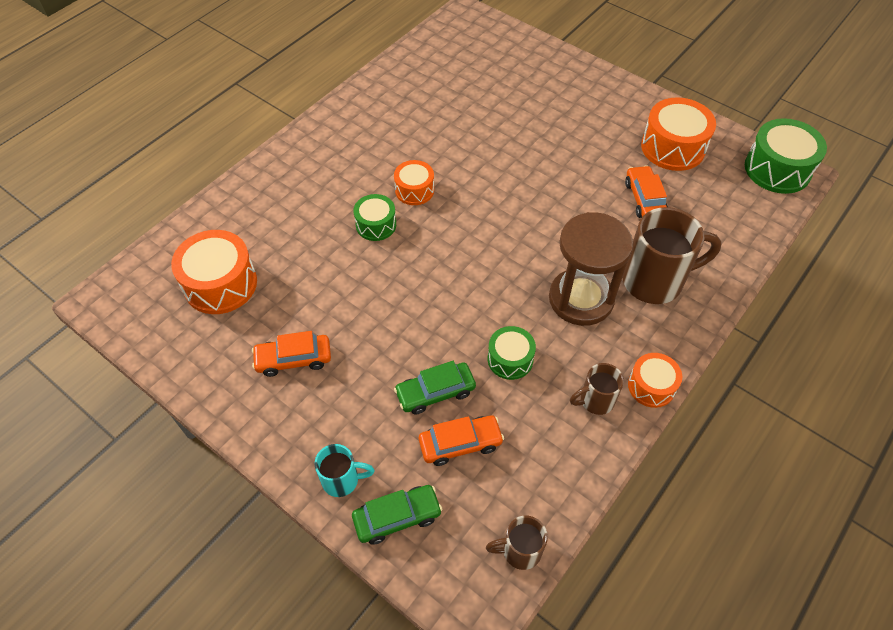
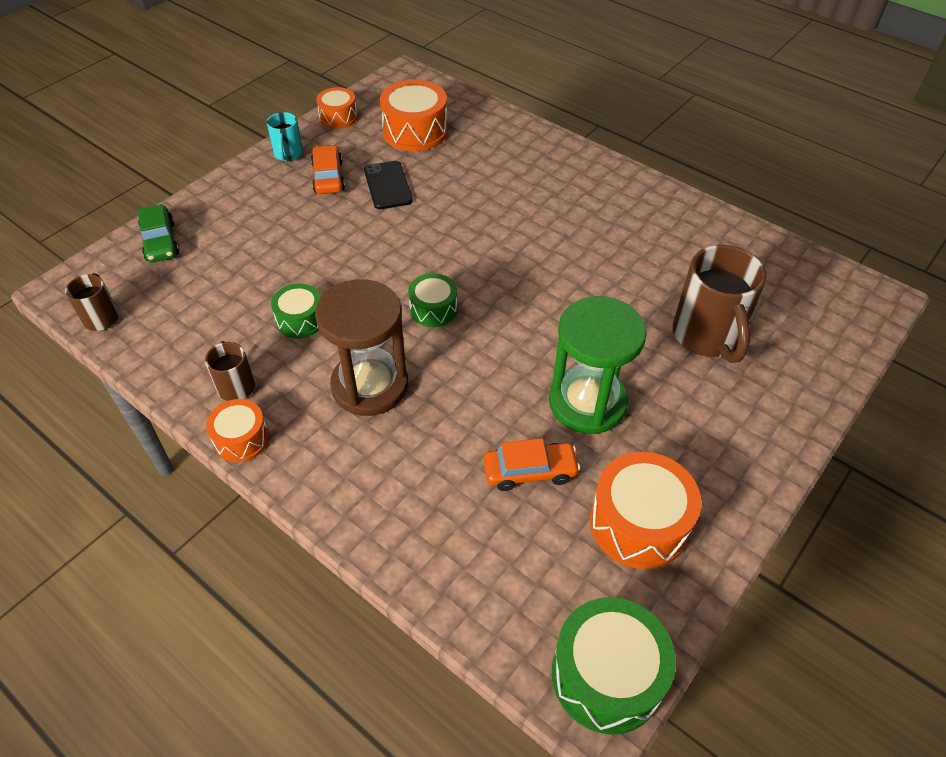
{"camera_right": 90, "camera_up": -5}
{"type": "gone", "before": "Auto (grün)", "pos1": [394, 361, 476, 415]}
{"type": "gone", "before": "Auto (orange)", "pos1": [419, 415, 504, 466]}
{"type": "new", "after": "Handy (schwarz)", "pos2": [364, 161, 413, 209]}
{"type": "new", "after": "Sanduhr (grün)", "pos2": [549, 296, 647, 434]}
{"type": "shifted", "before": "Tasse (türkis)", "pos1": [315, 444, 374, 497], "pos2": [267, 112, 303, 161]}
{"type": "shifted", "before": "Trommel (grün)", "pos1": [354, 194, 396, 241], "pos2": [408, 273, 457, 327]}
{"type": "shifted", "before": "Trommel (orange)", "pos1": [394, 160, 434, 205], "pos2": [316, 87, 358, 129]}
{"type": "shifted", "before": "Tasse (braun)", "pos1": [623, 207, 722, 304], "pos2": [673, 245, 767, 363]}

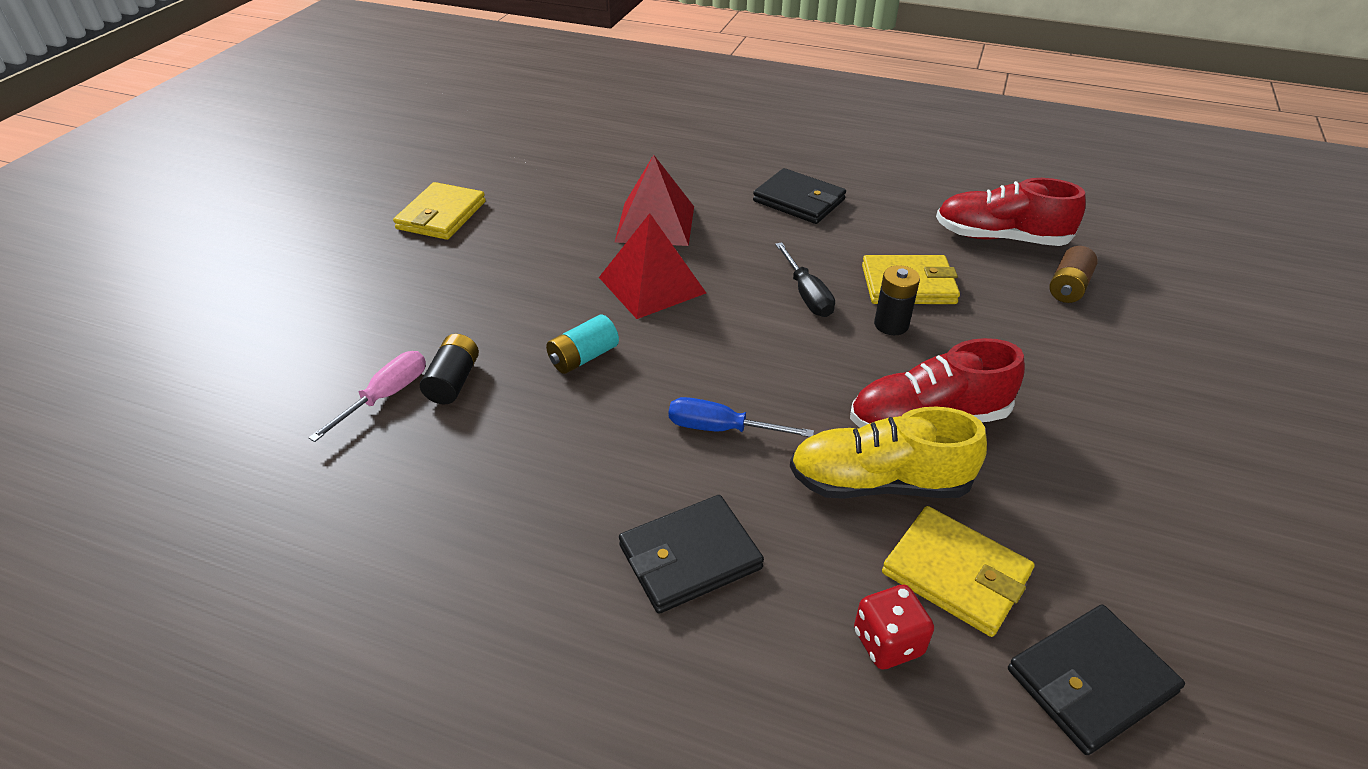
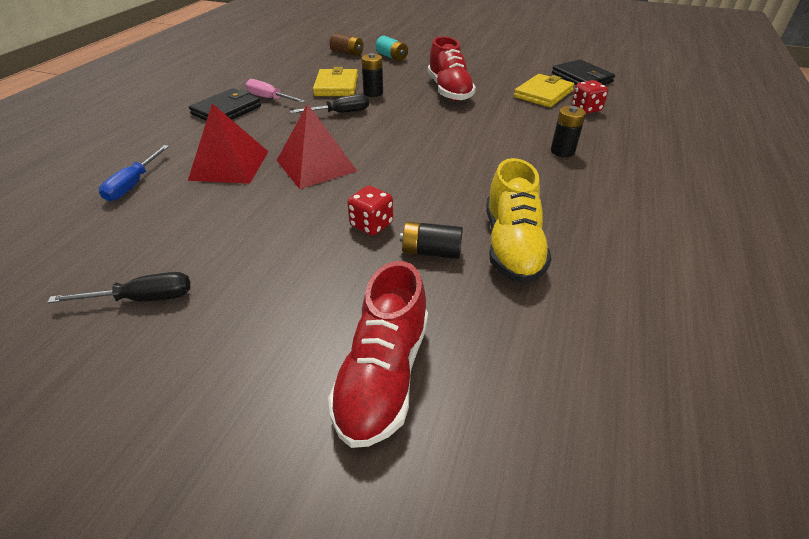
{"camera_right": -90, "camera_up": 0}
{"type": "new", "after": "Spielwürfel (rot)", "pos2": [348, 186, 393, 236]}
{"type": "shifted", "before": "Schraubenzieher (rosa)", "pos1": [308, 351, 426, 442], "pos2": [246, 79, 306, 103]}
{"type": "shifted", "before": "Batterie (türkis)", "pos1": [546, 315, 619, 374], "pos2": [376, 36, 408, 62]}
{"type": "shifted", "before": "Schraubenzieher (blau)", "pos1": [669, 397, 814, 437], "pos2": [99, 145, 169, 201]}
{"type": "shifted", "before": "Schuh (gelb)", "pos1": [790, 407, 987, 499], "pos2": [486, 158, 552, 283]}
{"type": "shifted", "before": "Schuh (rot)", "pos1": [936, 178, 1086, 246], "pos2": [328, 261, 428, 448]}
{"type": "swapped", "before": "Geldbörse (gelb)", "after": "Schraubenzieher (schwarz)", "pos1": [393, 182, 486, 240], "pos2": [47, 272, 190, 303]}
{"type": "swapped", "before": "Geldbörse (schwarz)", "after": "Batterie (schwarz)", "pos1": [619, 495, 764, 614], "pos2": [551, 106, 586, 157]}

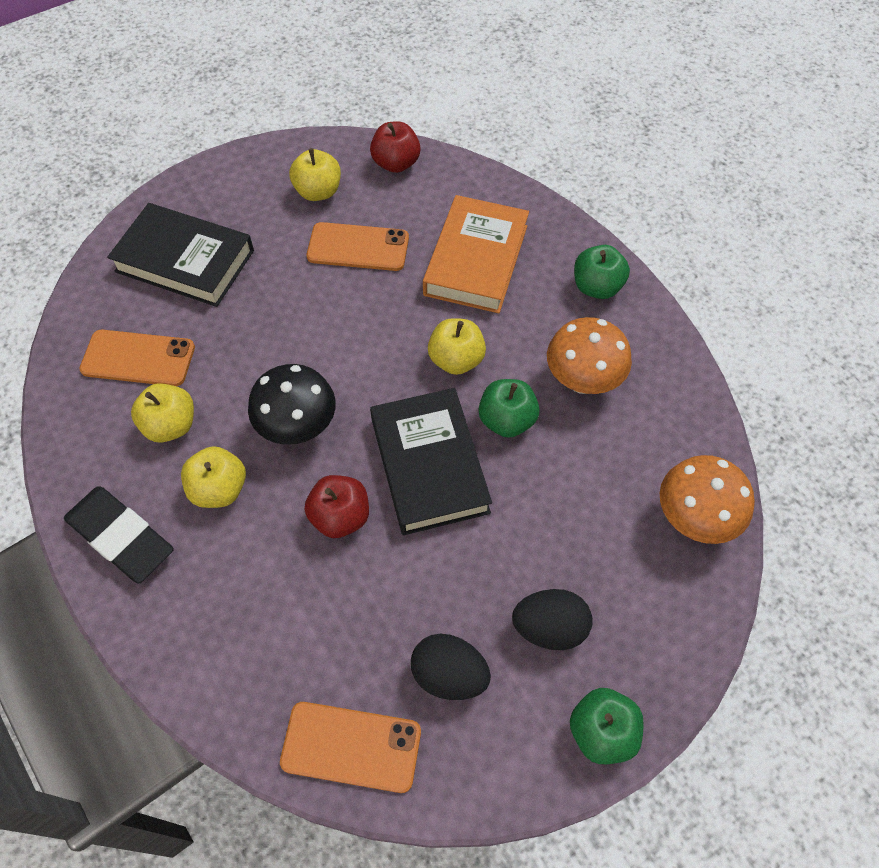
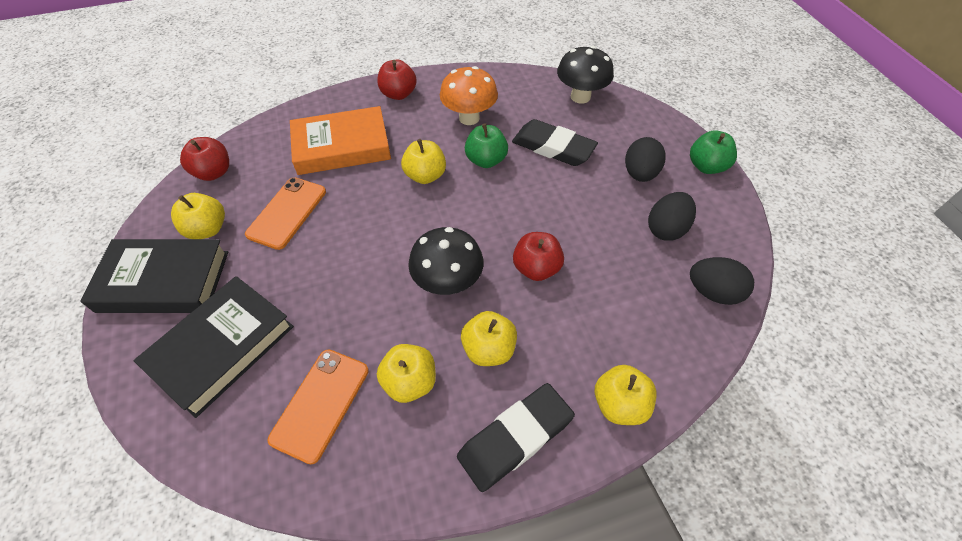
{"camera_right": -75, "camera_up": -5}
{"type": "new", "after": "Radiergummi (schwarz)", "pos2": [512, 119, 598, 166]}
{"type": "new", "after": "Apfel (gelb)", "pos2": [595, 365, 657, 425]}
{"type": "shifted", "before": "Buch (schwarz)", "pos1": [370, 388, 492, 535], "pos2": [80, 239, 228, 313]}
{"type": "swapped", "before": "Handy (orange)", "after": "Ei (schwarz)", "pos1": [280, 702, 421, 793], "pos2": [690, 257, 754, 305]}
{"type": "repainted", "before": "Apfel (grün)", "after": "Apfel (rot)", "pos1": [574, 245, 630, 299], "pos2": [377, 59, 417, 100]}
{"type": "repainted", "before": "Pilz (orange)", "after": "Pilz (schwarz)", "pos1": [660, 455, 755, 544], "pos2": [557, 46, 614, 104]}
{"type": "rotated", "before": "Buch (orange)", "pos1": [423, 195, 529, 313], "pos2": [290, 106, 391, 175], "turn": -45}

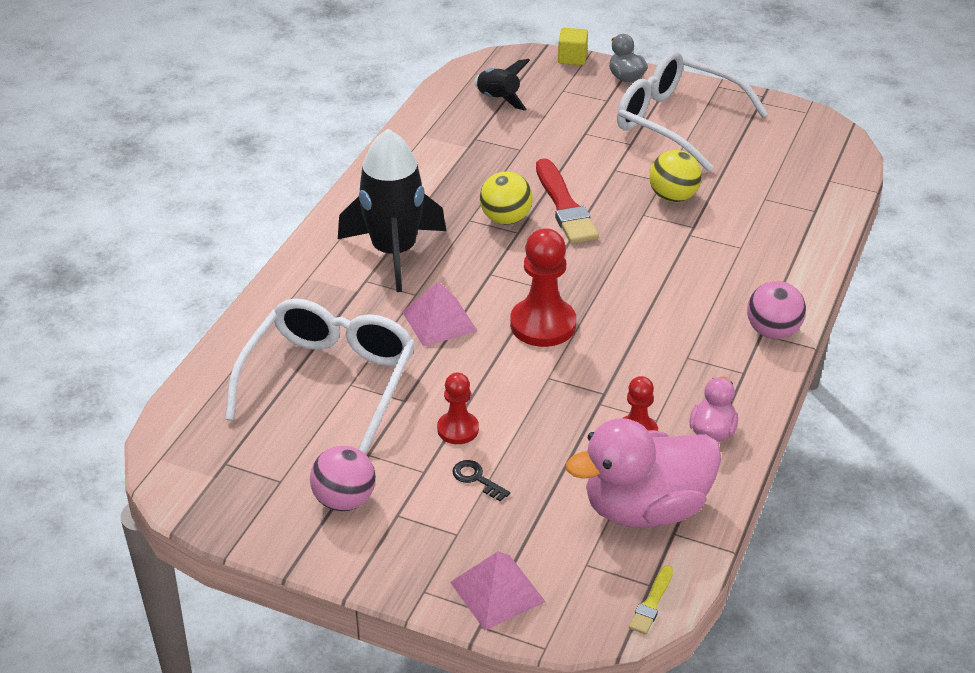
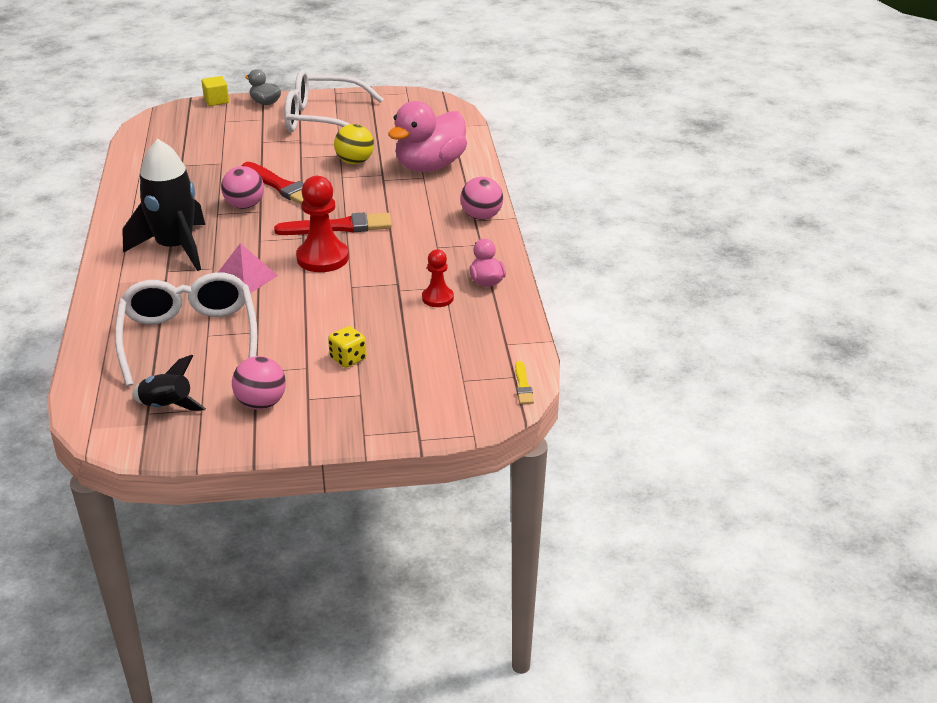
{"camera_right": -30, "camera_up": -5}
{"type": "gone", "before": "Bauer (rot)", "pos1": [437, 373, 479, 444]}
{"type": "gone", "before": "Pyramide (rosa)", "pos1": [450, 551, 546, 630]}
{"type": "new", "after": "Pinsel (rot)", "pos2": [274, 212, 392, 235]}
{"type": "shifted", "before": "Rakete (schwarz)", "pos1": [475, 59, 530, 111], "pos2": [132, 355, 206, 411]}
{"type": "shifted", "before": "Ente (rosa)", "pos1": [566, 418, 721, 528], "pos2": [388, 101, 467, 172]}
{"type": "swapped", "before": "Schlüssel (schwarz)", "after": "Spielwürfel (gelb)", "pos1": [452, 460, 510, 501], "pos2": [328, 326, 367, 368]}
{"type": "repainted", "before": "Ball (gelb)", "after": "Ball (rosa)", "pos1": [480, 171, 533, 225], "pos2": [221, 166, 264, 209]}

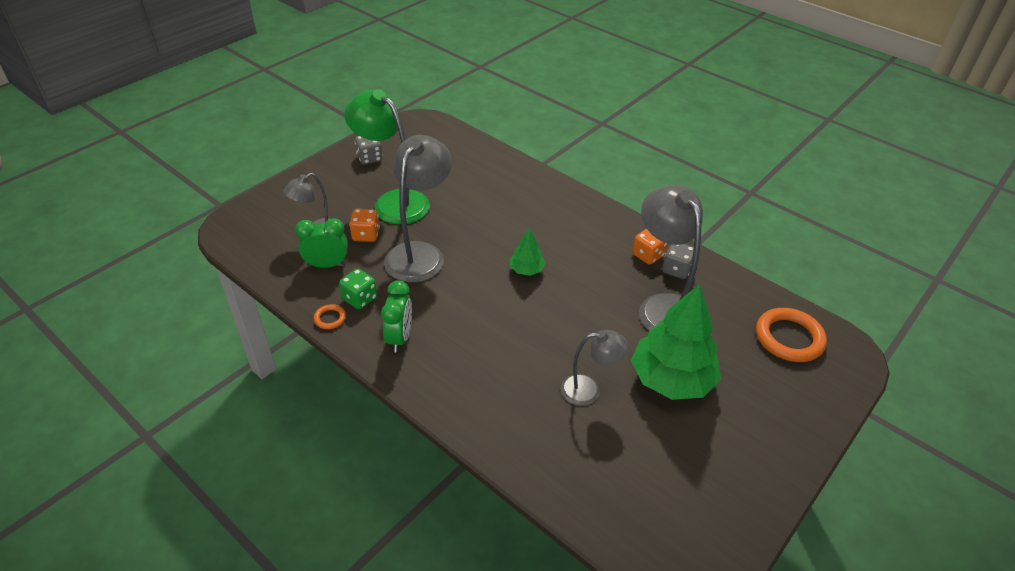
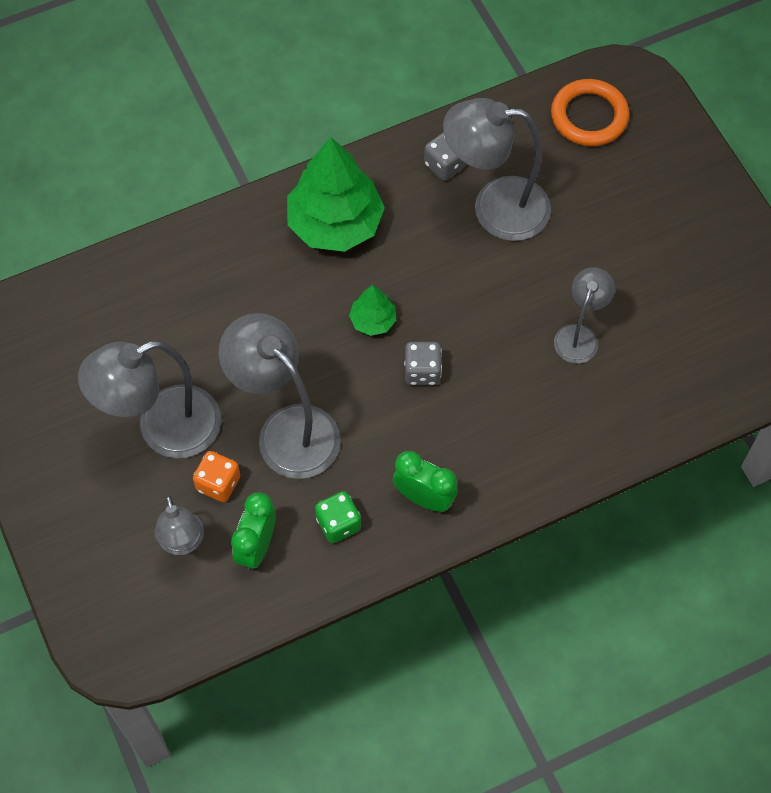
{"camera_right": -65, "camera_up": 20}
{"type": "gone", "before": "Ring (orange)", "pos1": [314, 304, 346, 329]}
{"type": "gone", "before": "Spielwürfel (orange)", "pos1": [632, 229, 667, 265]}
{"type": "shifted", "before": "Spielwürfel (grau)", "pos1": [355, 136, 383, 165], "pos2": [404, 342, 442, 385]}
{"type": "shifted", "before": "Baum (grün)", "pos1": [631, 284, 721, 400], "pos2": [287, 137, 385, 252]}
{"type": "repainted", "before": "Lampe (grün)", "after": "Lampe (grau)", "pos1": [344, 89, 430, 224], "pos2": [78, 341, 221, 458]}

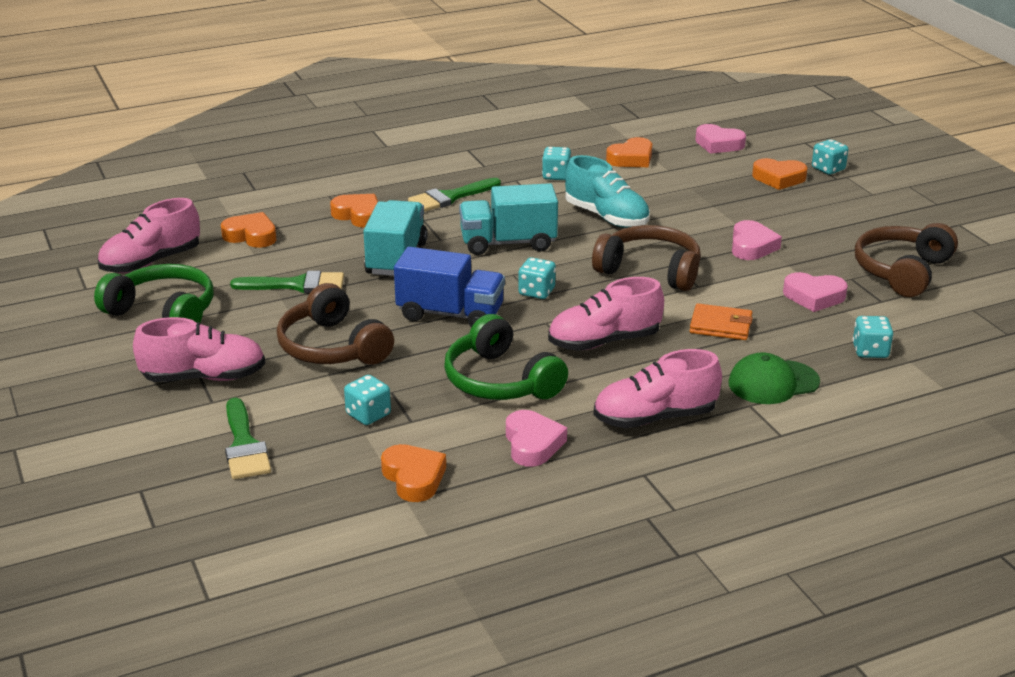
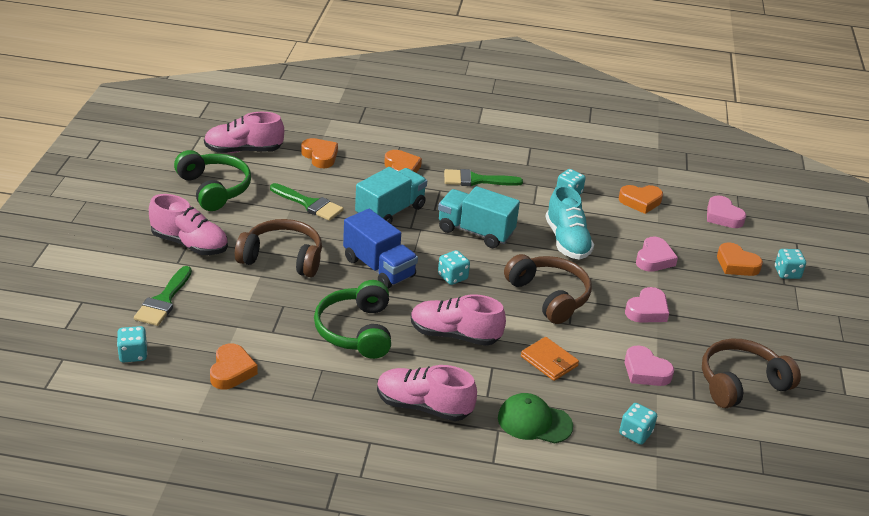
{"camera_right": 30, "camera_up": 5}
{"type": "shifted", "before": "Spielwürfel (türkis)", "pos1": [344, 375, 391, 425], "pos2": [117, 326, 147, 362]}
{"type": "shifted", "before": "Herz (rosa)", "pos1": [506, 410, 567, 467], "pos2": [636, 237, 678, 272]}
{"type": "rotated", "before": "Kopfhörer (braun)", "pos1": [277, 283, 394, 365], "pos2": [235, 219, 322, 277], "turn": 105}

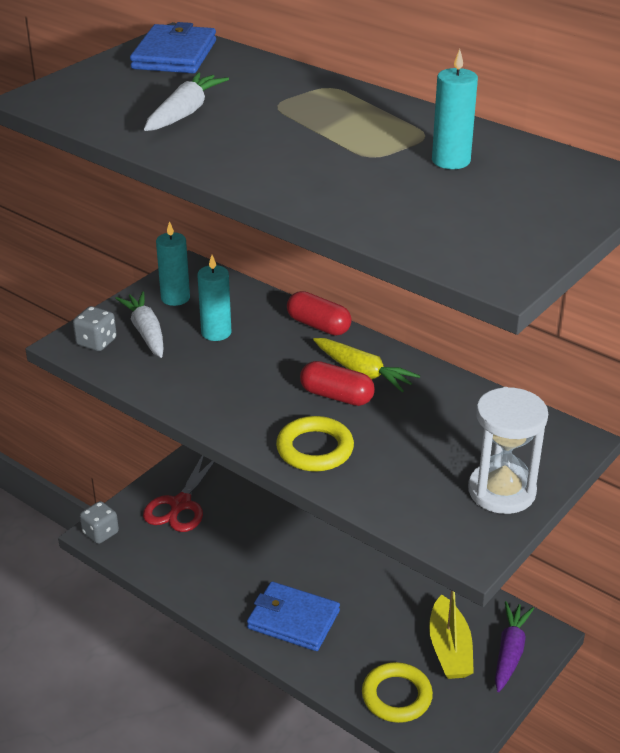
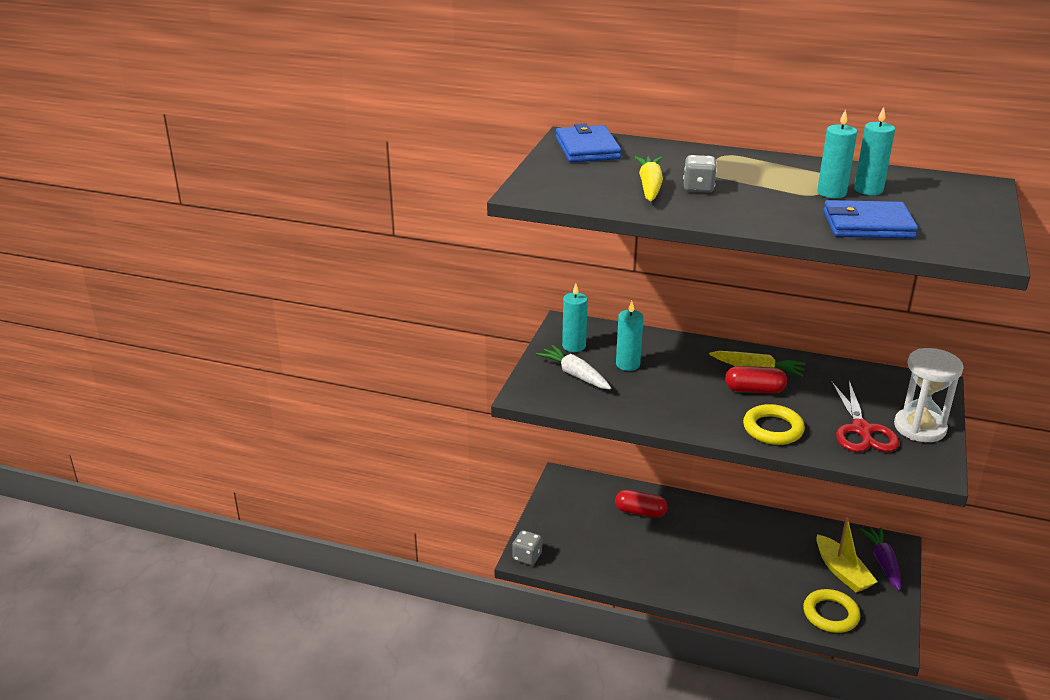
{"camera_right": -20, "camera_up": -5}
{"type": "new", "after": "Kerze (türkis)", "pos2": [817, 109, 857, 198]}
{"type": "shifted", "before": "Spielwürfel (grau)", "pos1": [73, 306, 117, 351], "pos2": [683, 155, 717, 193]}
{"type": "shifted", "before": "Schere (rot)", "pos1": [143, 456, 215, 532], "pos2": [831, 381, 900, 452]}
{"type": "shifted", "before": "Geldbörse (blau)", "pos1": [247, 581, 340, 651], "pos2": [823, 200, 918, 239]}
{"type": "shifted", "before": "Kapsel (rot)", "pos1": [287, 291, 352, 336], "pos2": [615, 490, 667, 518]}
{"type": "repainted", "before": "Karotte (weiß)", "after": "Karotte (gelb)", "pos1": [144, 72, 229, 131], "pos2": [634, 156, 663, 201]}

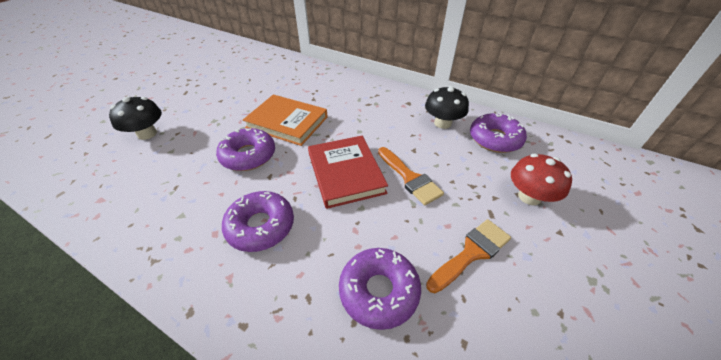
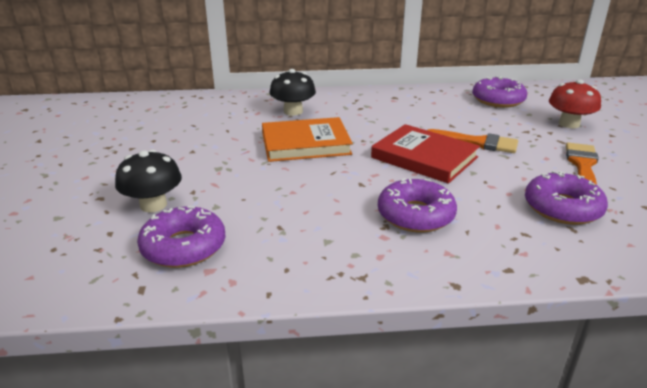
{"camera_right": -35, "camera_up": -15}
{"type": "shifted", "before": "Donut (lila)", "pos1": [216, 128, 275, 171], "pos2": [137, 206, 225, 268]}
{"type": "shifted", "before": "Pilz (schwarz)", "pos1": [425, 86, 469, 129], "pos2": [270, 69, 316, 116]}

